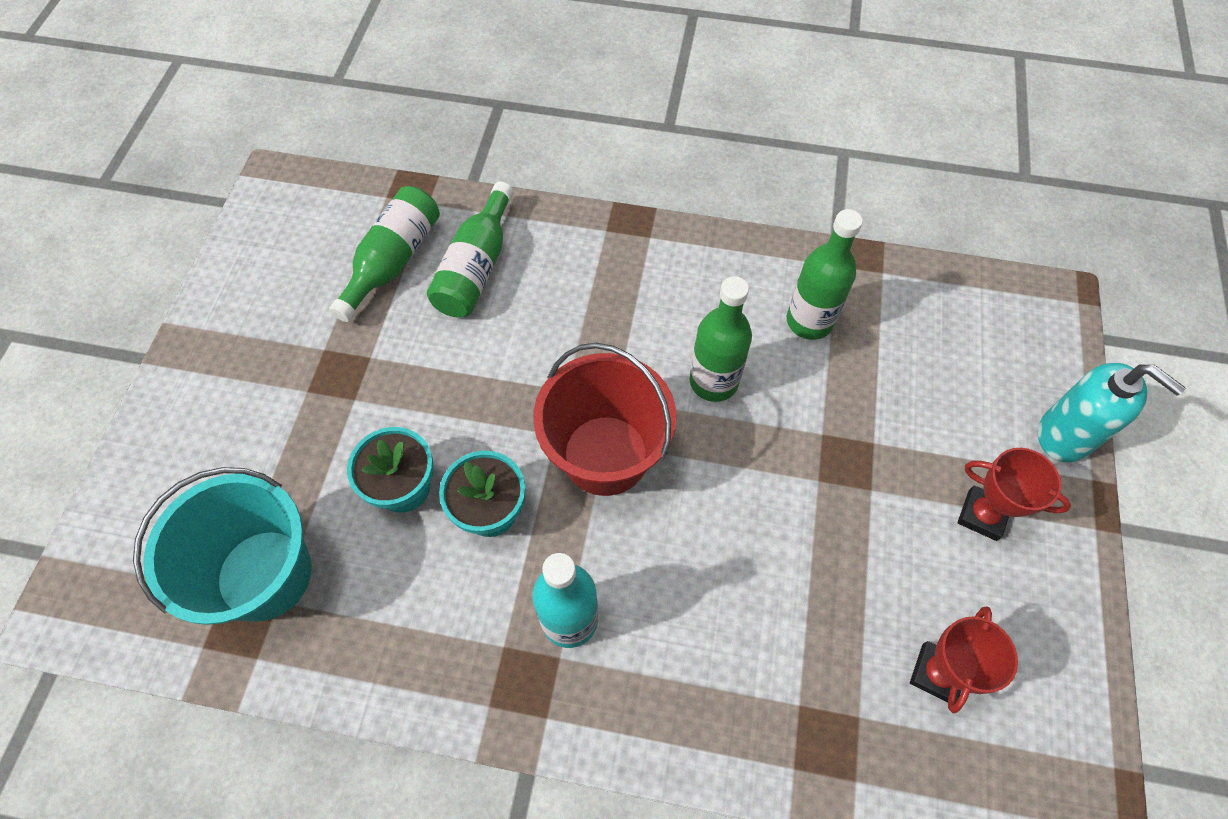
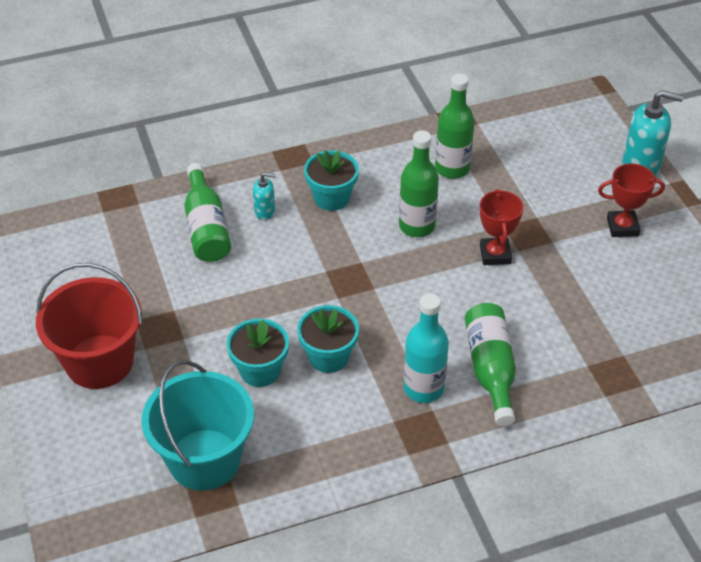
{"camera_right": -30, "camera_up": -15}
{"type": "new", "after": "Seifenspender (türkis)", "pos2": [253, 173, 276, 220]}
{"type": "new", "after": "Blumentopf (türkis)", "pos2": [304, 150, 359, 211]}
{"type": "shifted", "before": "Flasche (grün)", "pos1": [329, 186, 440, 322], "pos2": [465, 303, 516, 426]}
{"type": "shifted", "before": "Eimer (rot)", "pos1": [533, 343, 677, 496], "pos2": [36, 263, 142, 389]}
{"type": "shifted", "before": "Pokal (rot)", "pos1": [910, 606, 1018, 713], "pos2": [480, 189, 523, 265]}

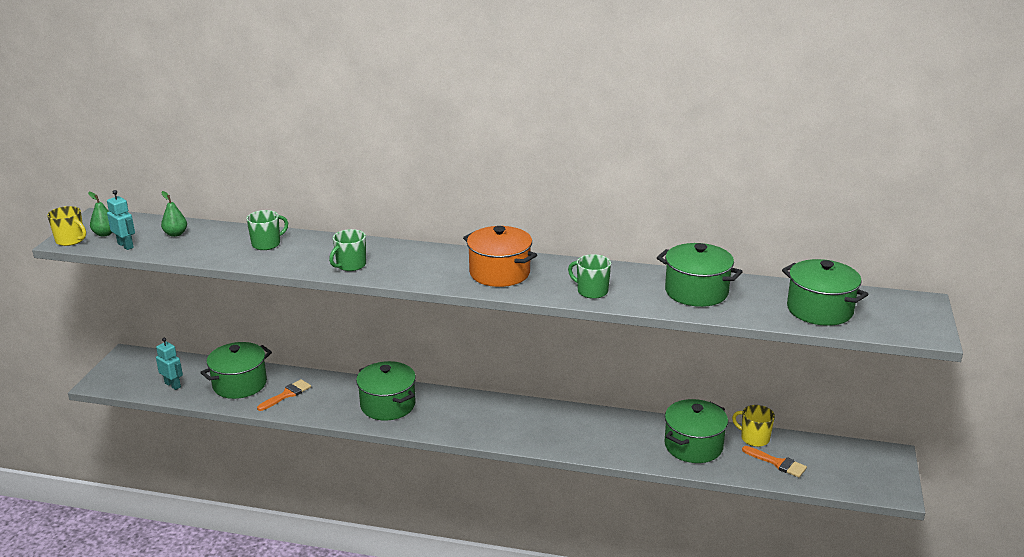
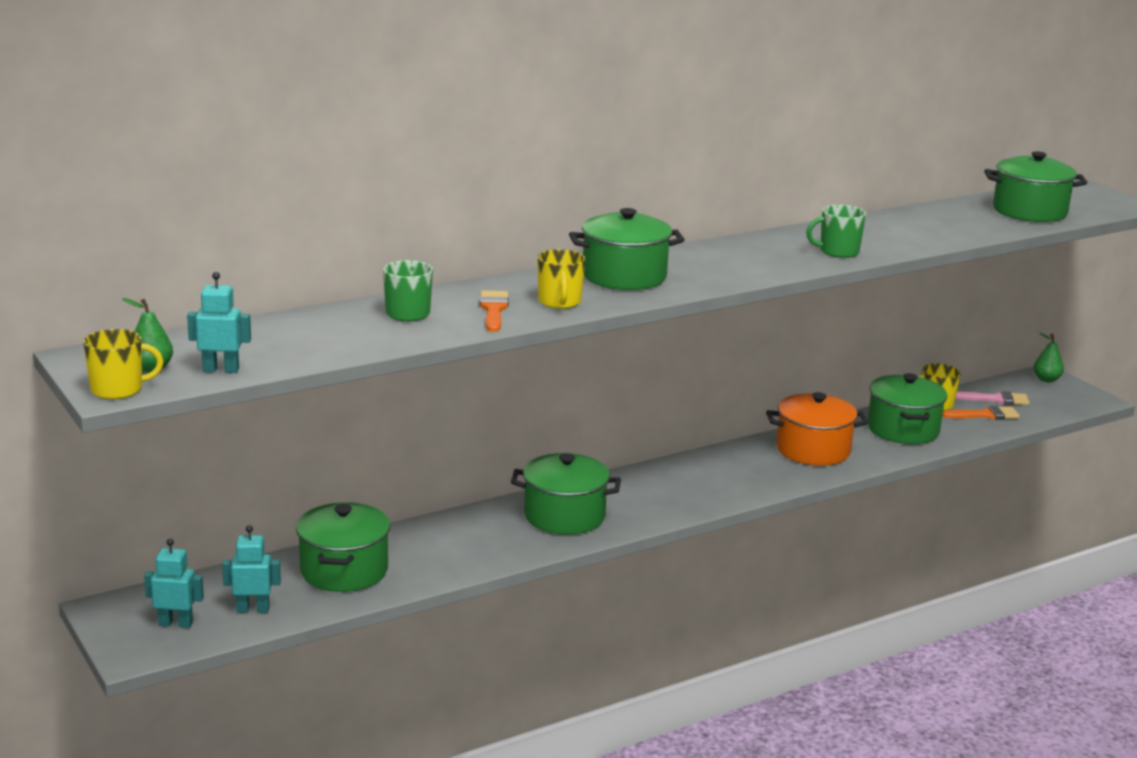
{"camera_right": -45, "camera_up": -5}
{"type": "new", "after": "Roboter (türkis)", "pos2": [144, 539, 204, 628]}
{"type": "new", "after": "Pinsel (rosa)", "pos2": [955, 391, 1030, 405]}
{"type": "shifted", "before": "Birne (grün)", "pos1": [161, 191, 187, 237], "pos2": [1034, 333, 1064, 382]}
{"type": "shifted", "before": "Pinsel (orange)", "pos1": [257, 379, 311, 411], "pos2": [480, 291, 509, 332]}
{"type": "shifted", "before": "Kochtopf (orange)", "pos1": [463, 226, 537, 287], "pos2": [766, 392, 868, 466]}
{"type": "shifted", "before": "Kochtopf (grün)", "pos1": [657, 243, 743, 307], "pos2": [569, 208, 685, 290]}
{"type": "repainted", "before": "Tasse (grün)", "after": "Tasse (gelb)", "pos1": [329, 229, 366, 271], "pos2": [537, 249, 585, 309]}

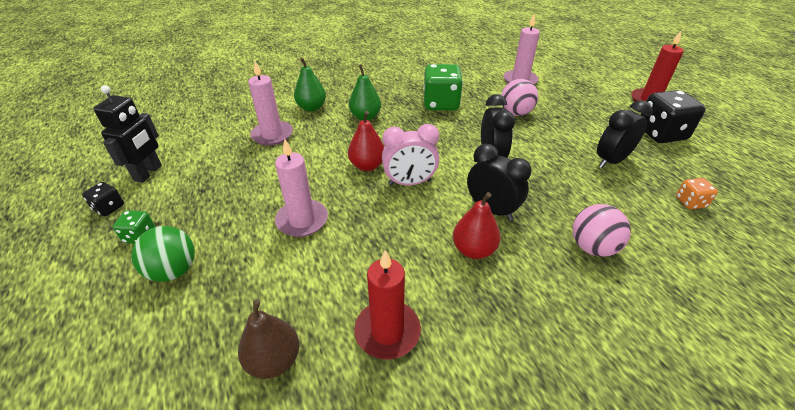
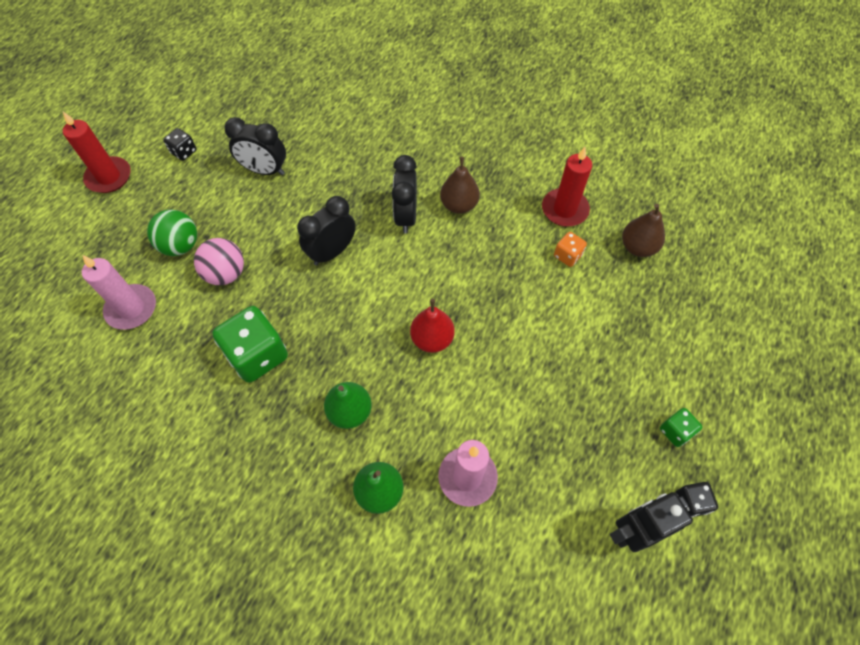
{"camera_right": -130, "camera_up": 20}
{"type": "gone", "before": "Kerze (rosa)", "pos1": [275, 139, 328, 237]}
{"type": "gone", "before": "Wecker (rosa)", "pos1": [382, 124, 439, 185]}
{"type": "gone", "before": "Ball (rosa)", "pos1": [572, 204, 631, 257]}
{"type": "shifted", "before": "Ball (grün)", "pos1": [131, 226, 195, 282], "pos2": [147, 210, 197, 256]}
{"type": "shifted", "before": "Spielwürfel (orange)", "pos1": [676, 178, 718, 209], "pos2": [554, 232, 587, 267]}
{"type": "repainted", "before": "Birne (rot)", "after": "Birne (braun)", "pos1": [453, 192, 501, 259], "pos2": [440, 157, 480, 214]}
{"type": "scaled", "before": "Spielwürfel (schwarz)", "pos1": [640, 90, 706, 143], "pos2": [163, 128, 196, 161], "scale": 0.5}

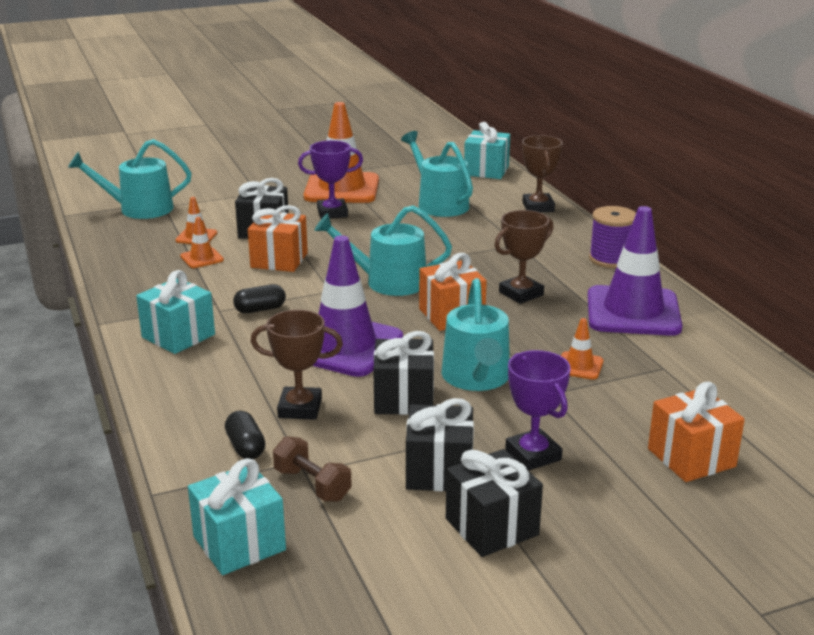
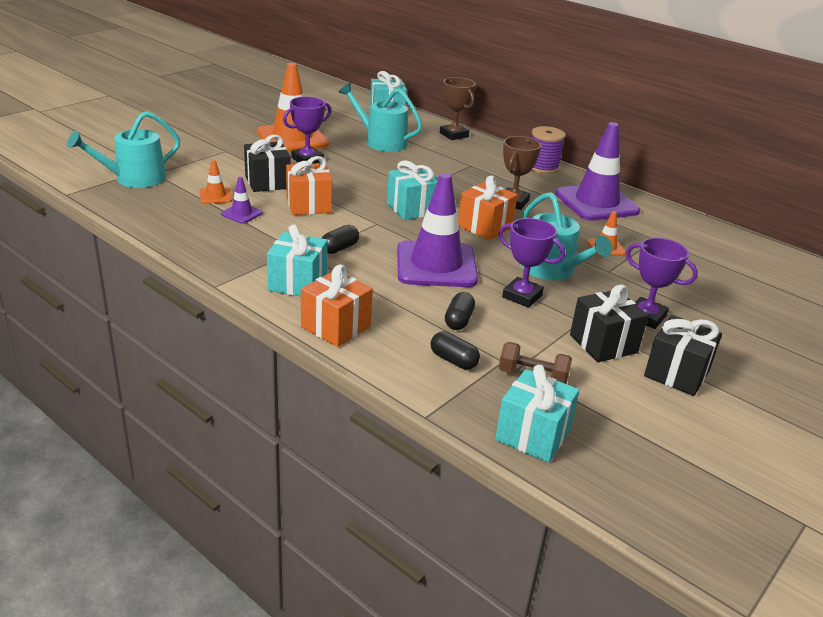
{"camera_right": -30, "camera_up": 5}
{"type": "shifted", "before": "Geschenk (orange)", "pos1": [648, 382, 745, 482], "pos2": [301, 264, 373, 347]}
{"type": "swapped", "before": "Pokal (braun)", "after": "Kapsel (schwarz)", "pos1": [251, 310, 343, 420], "pos2": [445, 292, 475, 330]}
{"type": "swapped", "before": "Gießkanne (türkis)", "after": "Geschenk (türkis)", "pos1": [314, 205, 452, 296], "pos2": [387, 160, 438, 220]}
{"type": "swapped", "before": "Geschenk (schwarz)", "after": "Pokal (lila)", "pos1": [373, 331, 434, 415], "pos2": [499, 218, 565, 308]}
{"type": "repainted", "before": "Leitkegel (orange)", "after": "Leitkegel (lila)", "pos1": [180, 217, 224, 268], "pos2": [221, 177, 263, 224]}

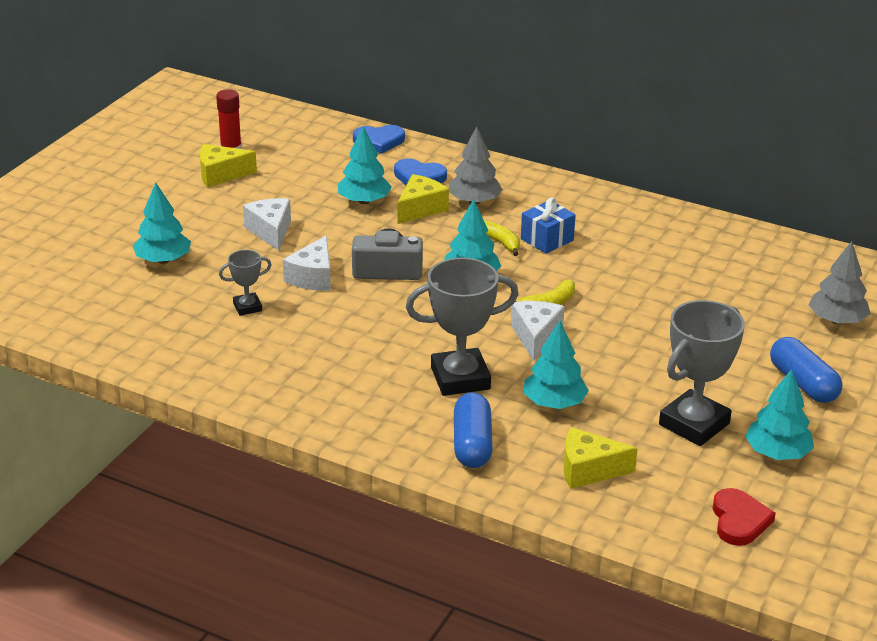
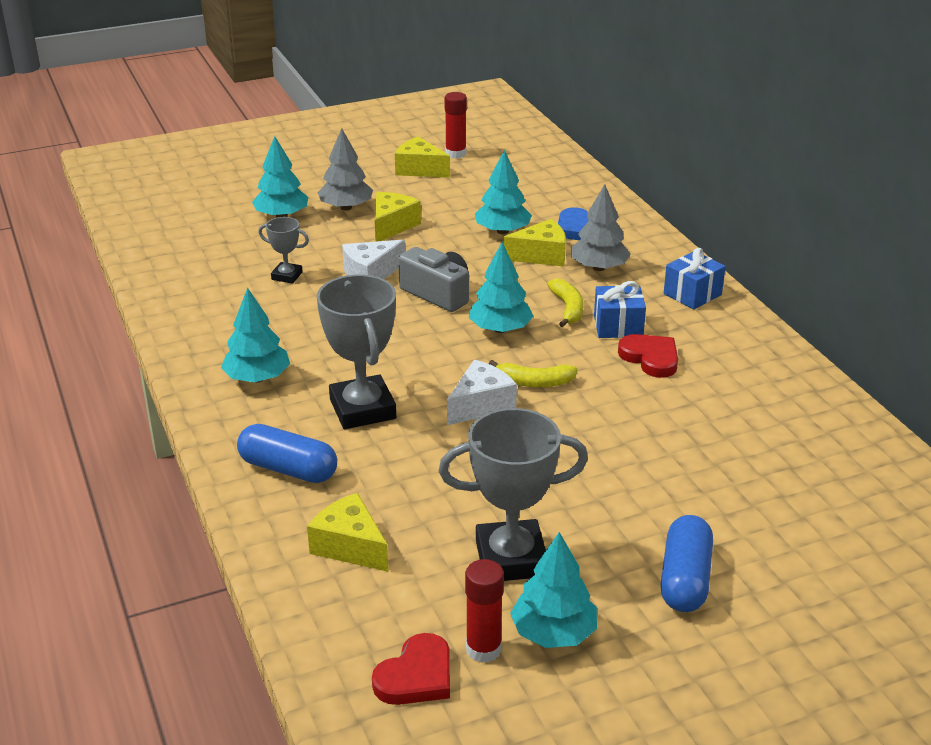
{"camera_right": 40, "camera_up": 0}
{"type": "gone", "before": "Herz (blau)", "pos1": [353, 125, 405, 154]}
{"type": "new", "after": "Klebestift (rot)", "pos2": [465, 559, 504, 663]}
{"type": "new", "after": "Herz (rot)", "pos2": [618, 334, 678, 378]}
{"type": "new", "after": "Geschenk (blau)", "pos2": [664, 248, 726, 309]}
{"type": "shifted", "before": "Baum (türkis)", "pos1": [524, 321, 589, 409], "pos2": [221, 288, 290, 383]}
{"type": "shifted", "before": "Baum (grau)", "pos1": [809, 241, 870, 324], "pos2": [318, 128, 373, 210]}
{"type": "repainted", "before": "Käse (weiß)", "after": "Käse (gelb)", "pos1": [243, 198, 291, 251], "pos2": [375, 192, 421, 242]}
{"type": "rotated", "before": "Pokal (grau)", "pos1": [406, 258, 519, 396], "pos2": [317, 275, 396, 429], "turn": 45}
{"type": "rotated", "before": "Kapsel (blau)", "pos1": [454, 392, 493, 468], "pos2": [237, 424, 337, 483], "turn": 75}

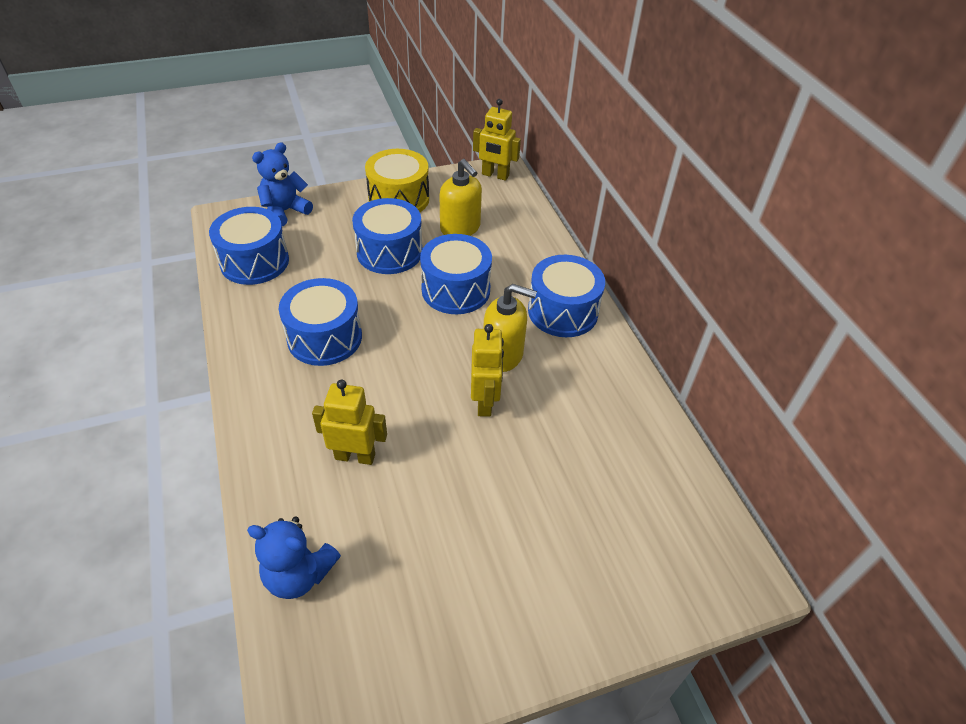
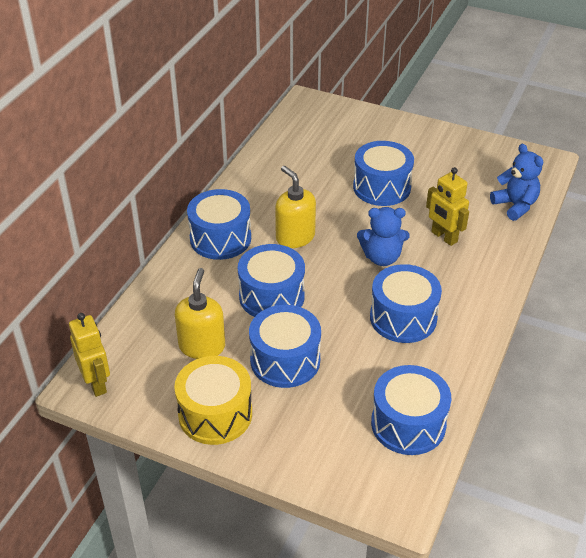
{"camera_right": -135, "camera_up": -5}
{"type": "gone", "before": "Roboter (gelb)", "pos1": [471, 324, 504, 417]}
{"type": "new", "after": "Trommel (blau)", "pos2": [353, 141, 414, 206]}
{"type": "shifted", "before": "Teddybär (blau)", "pos1": [252, 142, 313, 226], "pos2": [357, 207, 409, 266]}

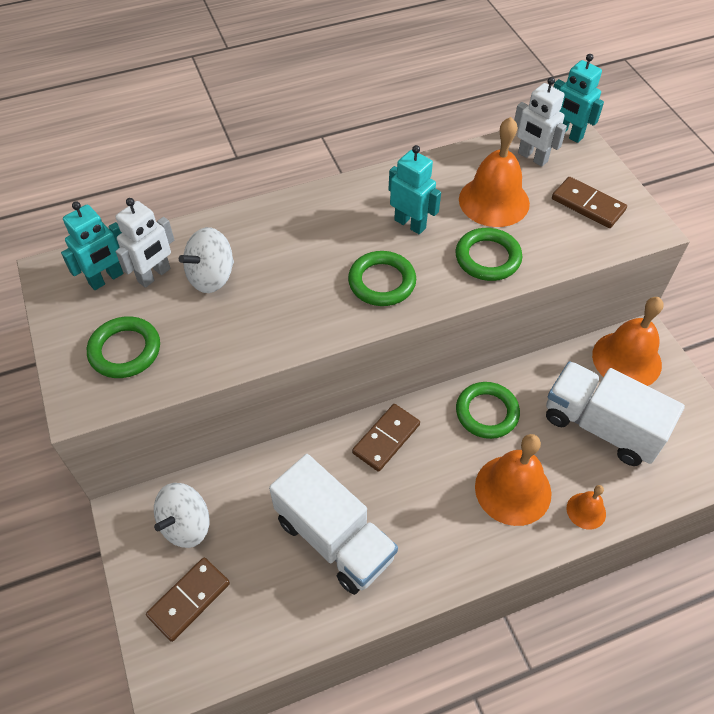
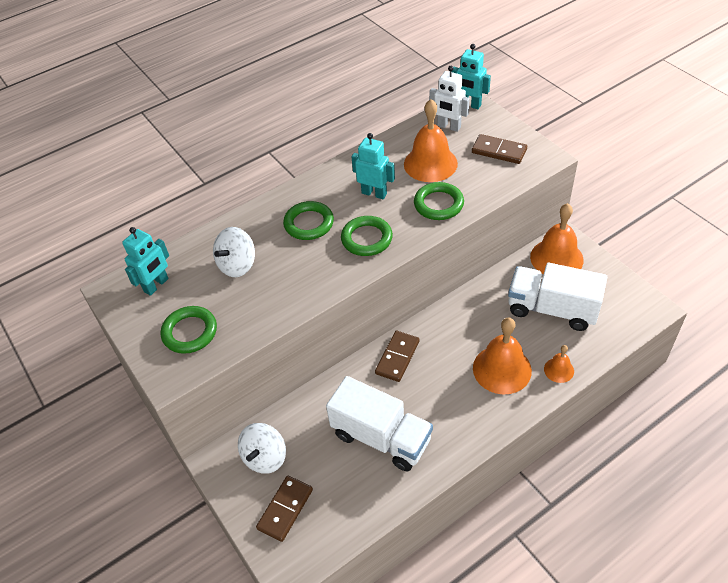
{"camera_right": -10, "camera_up": -5}
{"type": "gone", "before": "Roboter (weiß)", "pos1": [116, 198, 174, 288]}
{"type": "shifted", "before": "Ring (grün)", "pos1": [456, 382, 520, 439], "pos2": [283, 201, 334, 240]}

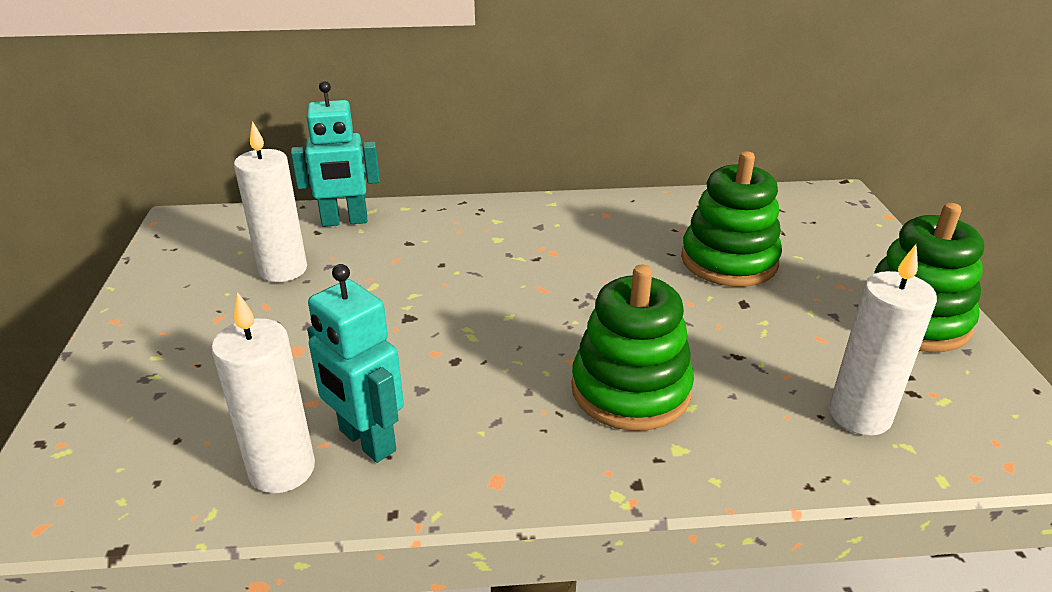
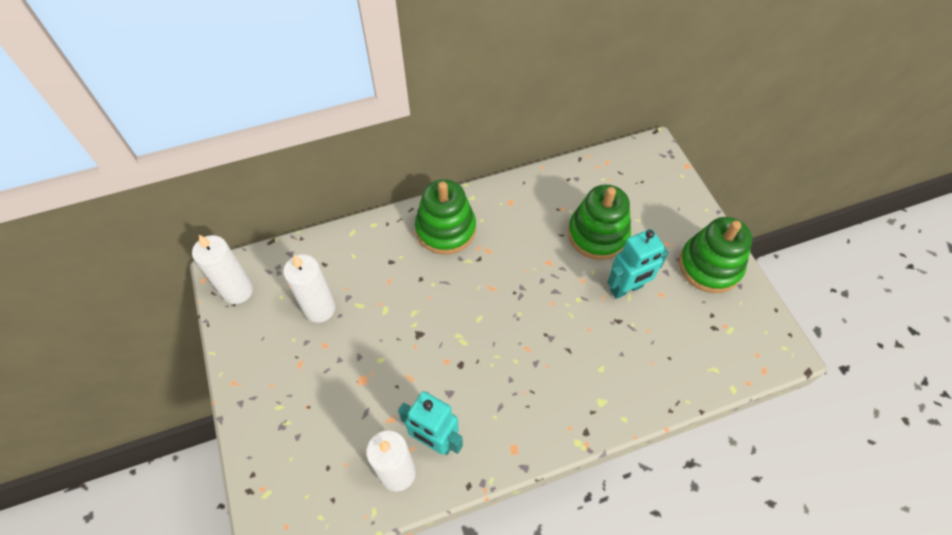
{"camera_right": -15, "camera_up": 25}
{"type": "shifted", "before": "Roboter (türkis)", "pos1": [291, 81, 380, 227], "pos2": [607, 229, 669, 299]}
{"type": "shifted", "before": "Stapelspielzeug (grün)", "pos1": [571, 265, 694, 431], "pos2": [415, 179, 476, 255]}
{"type": "shifted", "before": "Kerze (weiß)", "pos1": [829, 244, 937, 436], "pos2": [192, 235, 253, 304]}

